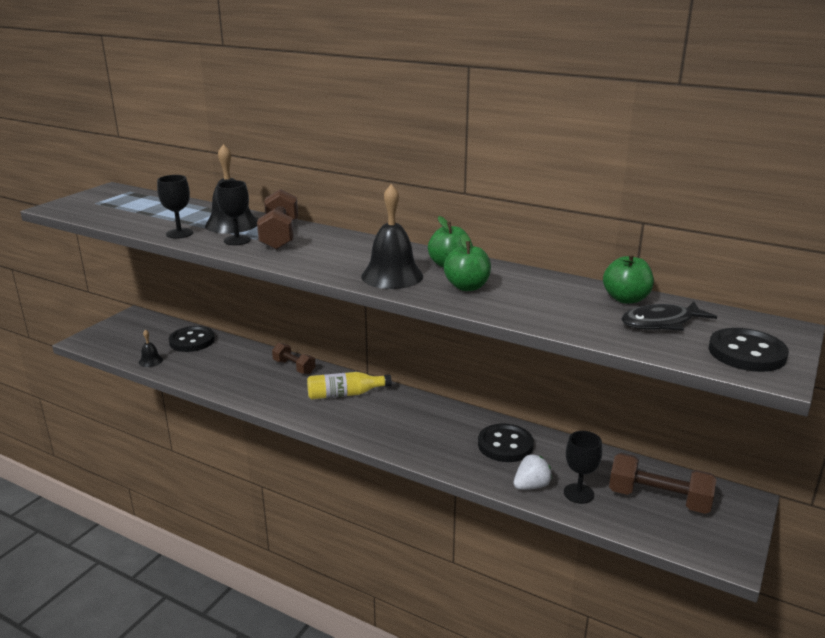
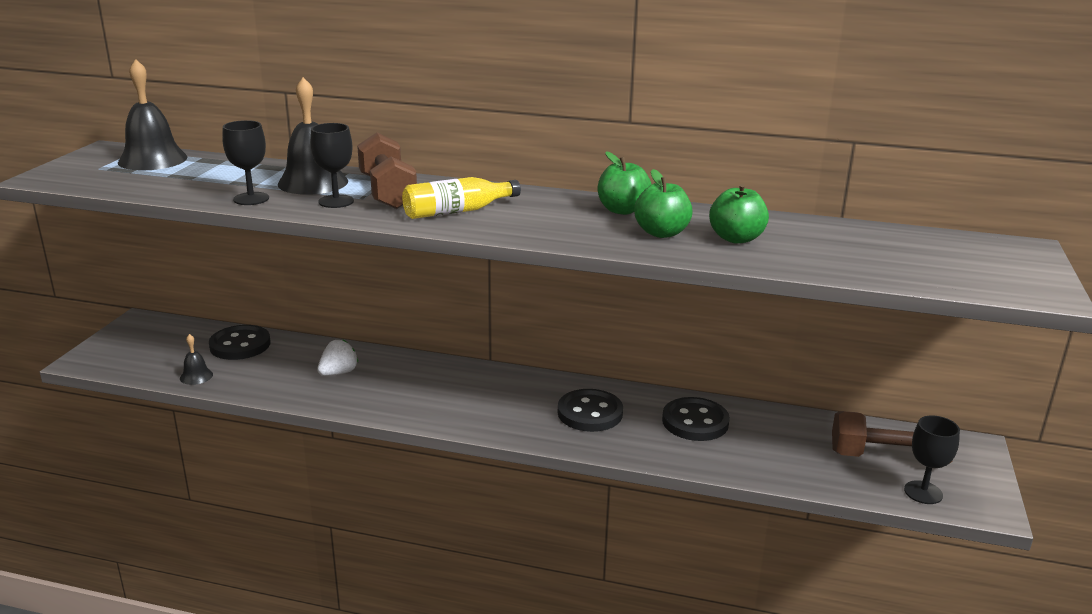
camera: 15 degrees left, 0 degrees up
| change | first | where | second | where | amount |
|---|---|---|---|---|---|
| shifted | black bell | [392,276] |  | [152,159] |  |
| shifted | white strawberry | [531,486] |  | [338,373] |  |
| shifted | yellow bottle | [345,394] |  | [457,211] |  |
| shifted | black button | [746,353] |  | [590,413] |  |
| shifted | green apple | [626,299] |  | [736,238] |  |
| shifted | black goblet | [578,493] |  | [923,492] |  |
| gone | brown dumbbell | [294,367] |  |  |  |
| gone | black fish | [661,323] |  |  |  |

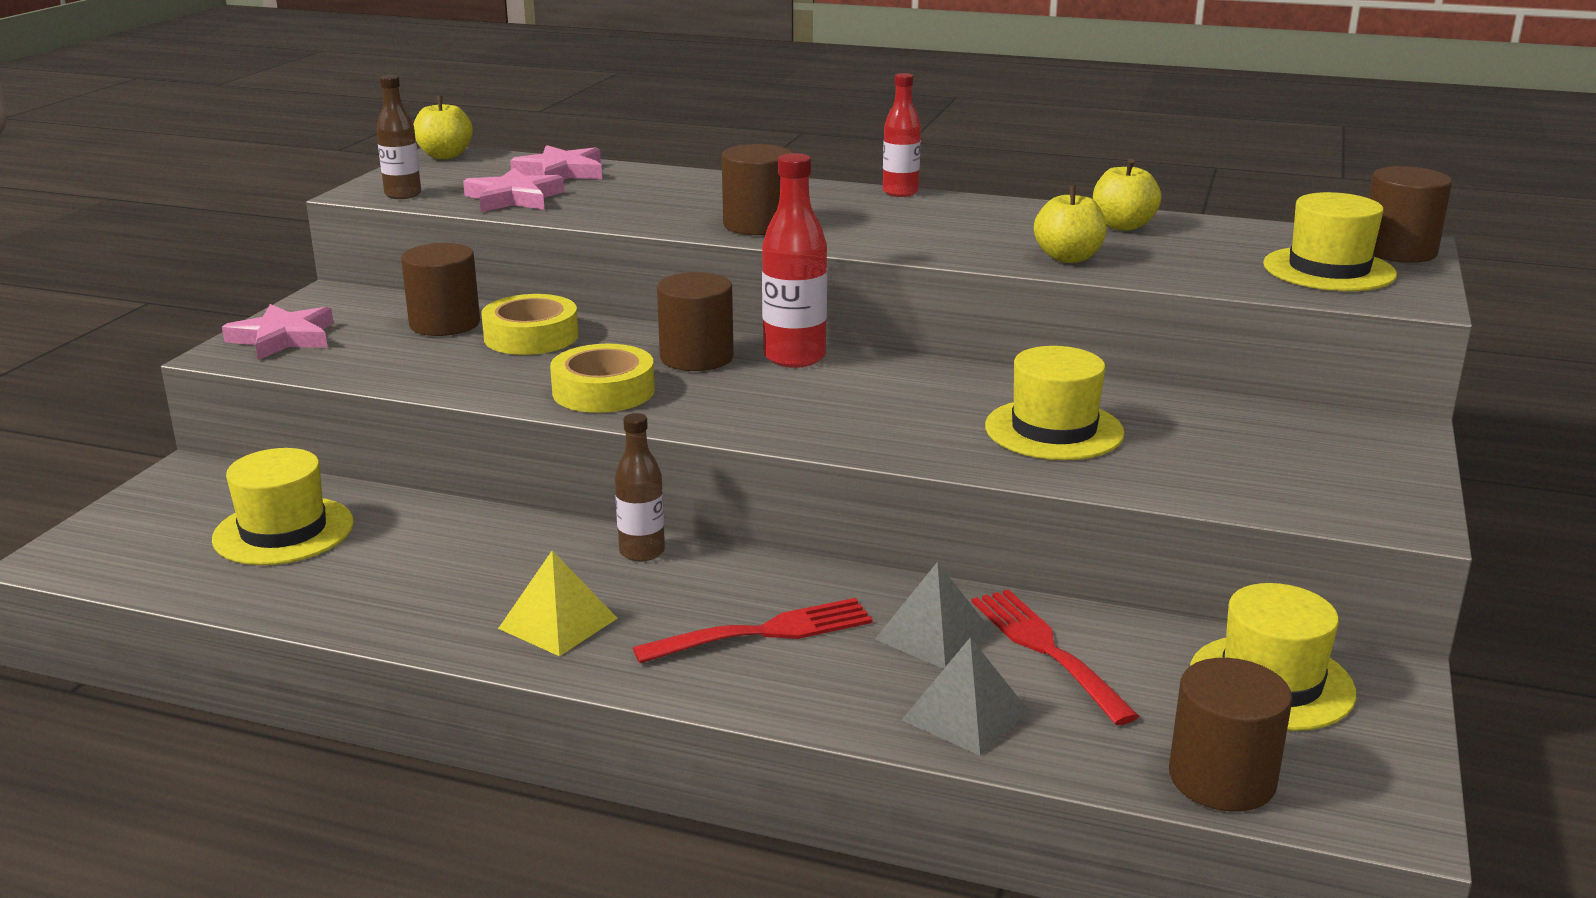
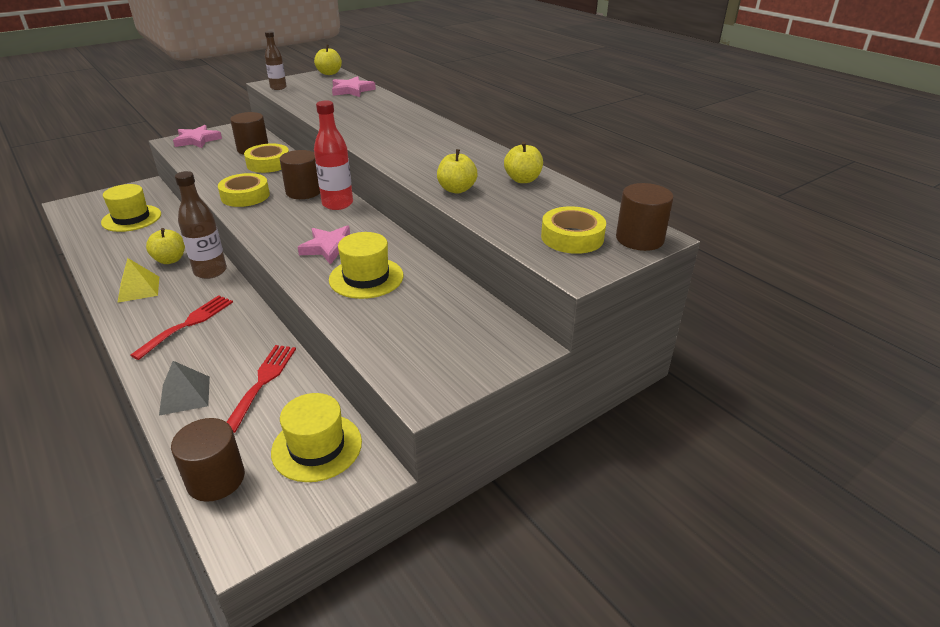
camera: 35 degrees right, 10 degrees up
| change | first | where | second | where | amount |
|---|---|---|---|---|---|
| rotated | red fork | [765,632] |  | [188,324] | 75 degrees counterclockwise |
| new |  |  | yellow apple | [170,260] |  |
| scaled | brown bottle | [642,552] |  | [210,271] | x1.54 |
| shifted | pink star | [514,198] |  | [331,247] |  |
| swapped | yellow hat | [1329,270] | yellow tape | [572,237] |  |
| gone | brown cylinder | [758,225] |  |  |  |
| gone | grey pyramid | [933,635] |  |  |  |
| gone | red bottle | [900,192] |  |  |  |

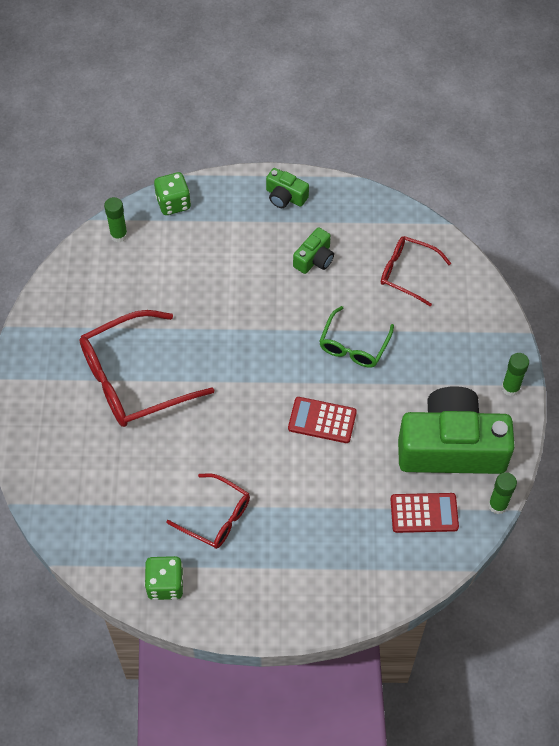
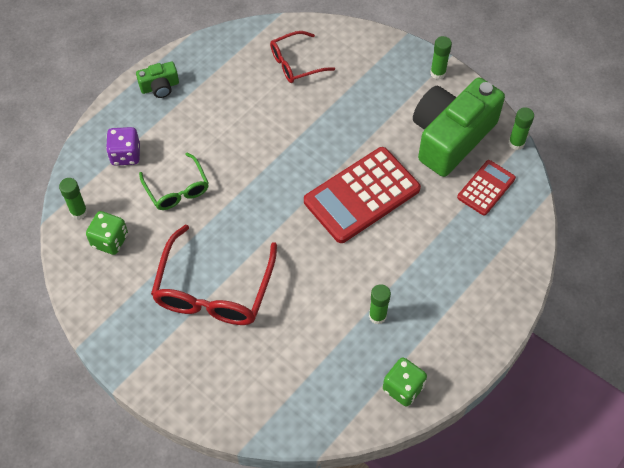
camera: 50 degrees left, 0 degrees up
| change | first | where | second | where | amount |
|---|---|---|---|---|---|
| shifted | green dice | [173,203] |  | [110,240] |  |
| new |  |  | purple dice | [125,155] |  |
| shifted | green glasses | [354,345] |  | [177,189] |  |
| scaled | red calculator | [322,420] |  | [361,195] | x1.83 |
| swapped | red glasses | [216,517] | green glue stick | [377,316] |  |
| gone | green camera | [314,259] |  |  |  |

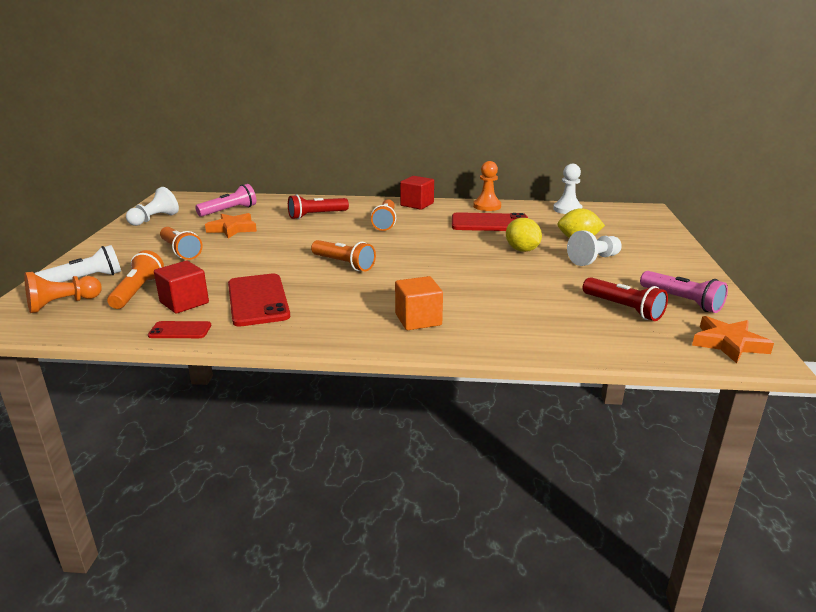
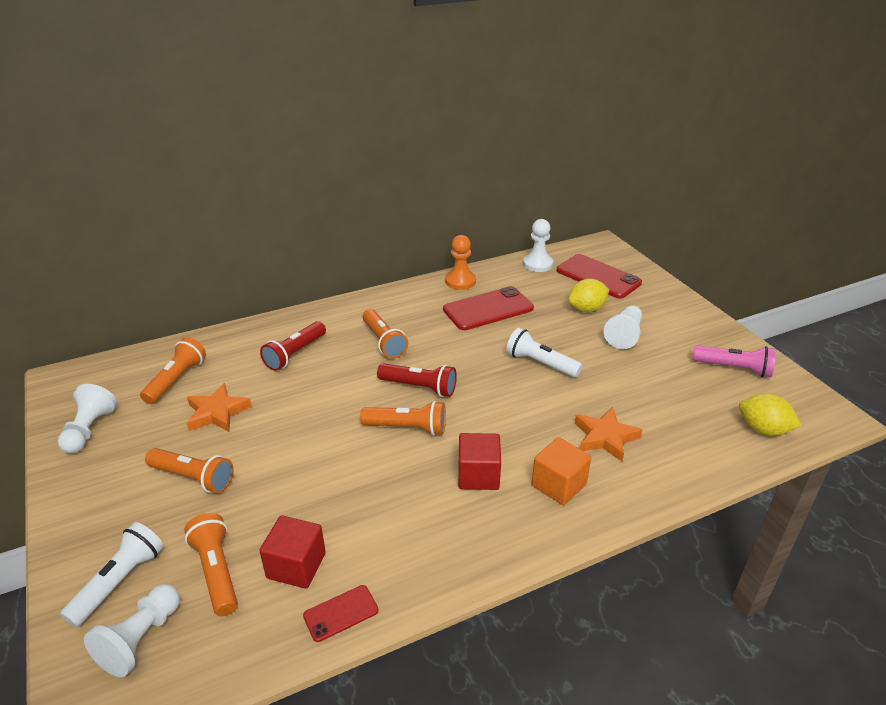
camera: 30 degrees left, 10 degrees up
| change | first | where | second | where | amount |
|---|---|---|---|---|---|
| repainted | orange pawn | [62,304] | white pawn | [141,639] |  |
| repainted | pink flashlight | [229,211] | orange flashlight | [177,380] |  |
| shifted | red flashlight | [623,309] |  | [419,387] |  |
| shifted | red cube | [417,204] |  | [478,475] |  |
| new |  |  | white flashlight | [540,363] |  |
| shifted | red phone | [258,300] |  | [598,276] |  |
| shifted | orange star | [728,343] |  | [605,437] |  |
| shifted | yellow lemon | [522,250] |  | [763,429] |  |

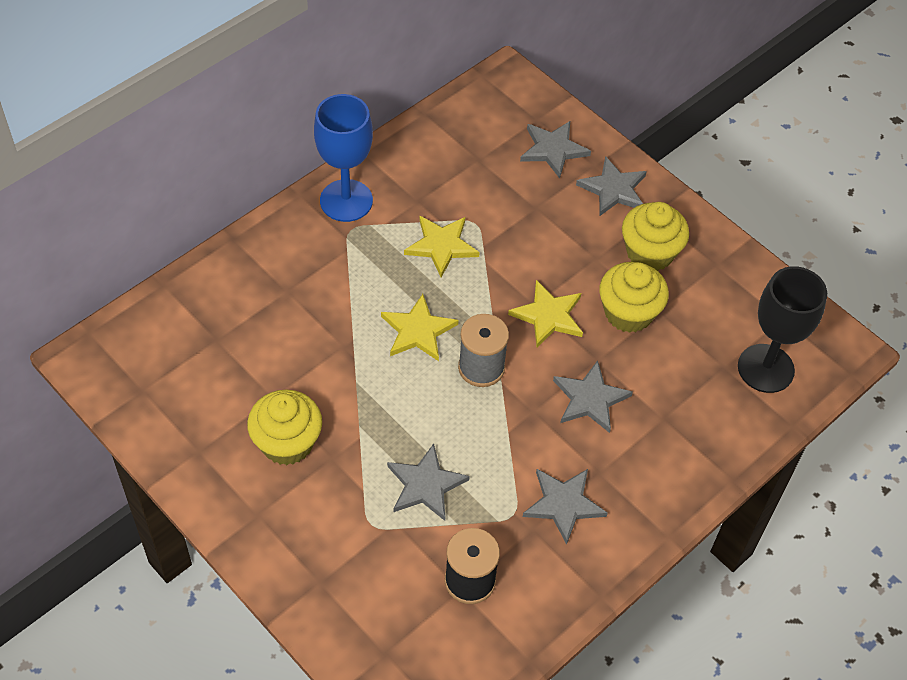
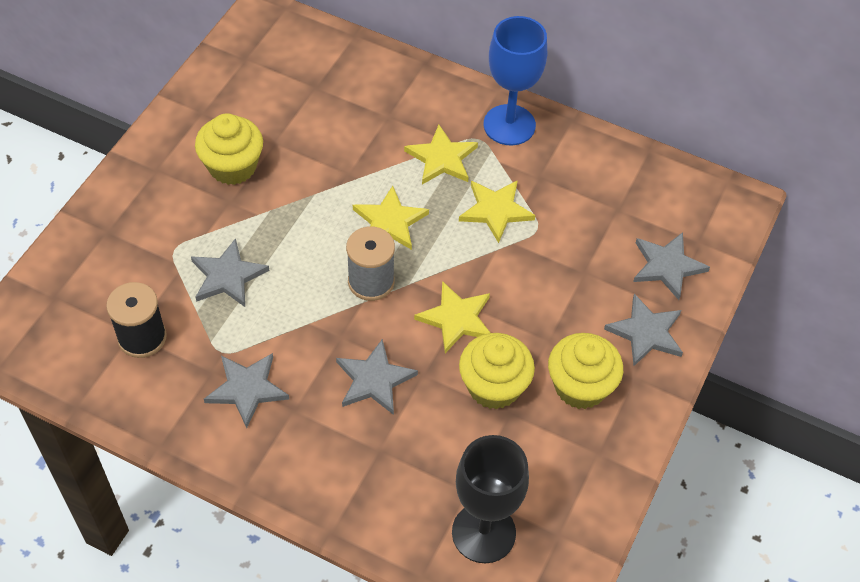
camera: 70 degrees right, 0 degrees up
| change | first | where | second | where | amount |
|---|---|---|---|---|---|
| new |  |  | yellow star | [442,158] |  |

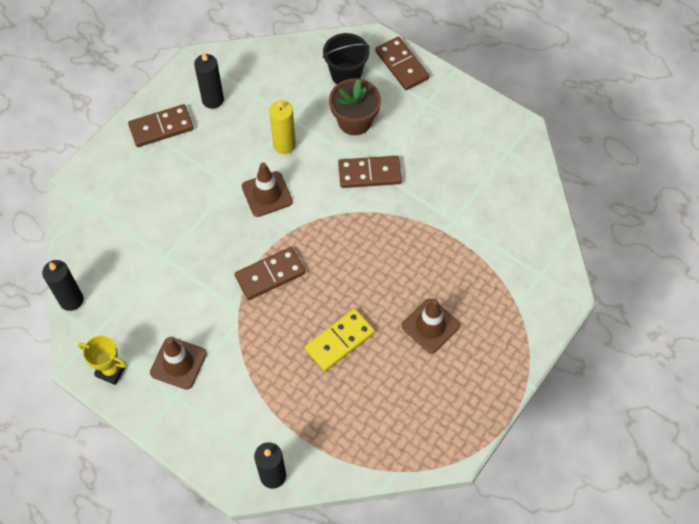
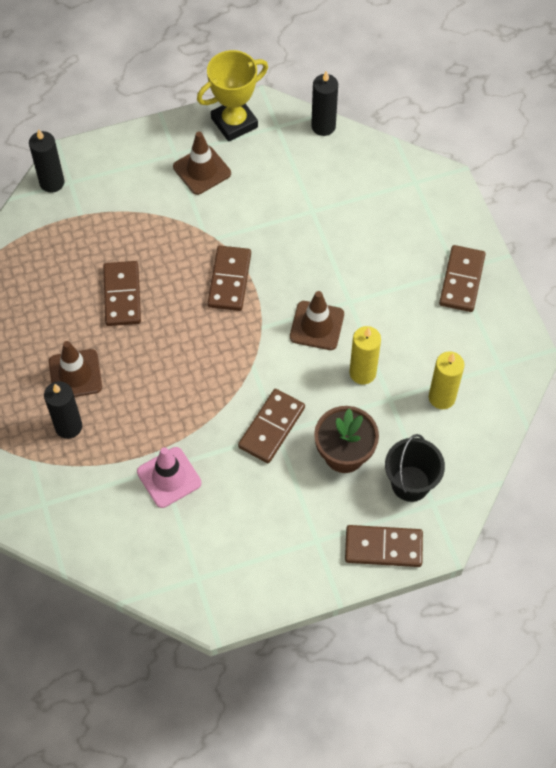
camera: 125 degrees right, 0 degrees up
| change | first | where | second | where | amount |
|---|---|---|---|---|---|
| shifted | black candle | [213,100] |  | [68,426] |  |
| repainted | yellow domino | [339,341] | brown domino | [122,295] |  |
| new |  |  | pink traffic cone | [169,477] |  |
| scaled | yellow trophy | [111,371] |  | [234,122] | x1.54 |
| new |  |  | yellow candle | [442,397] |  |

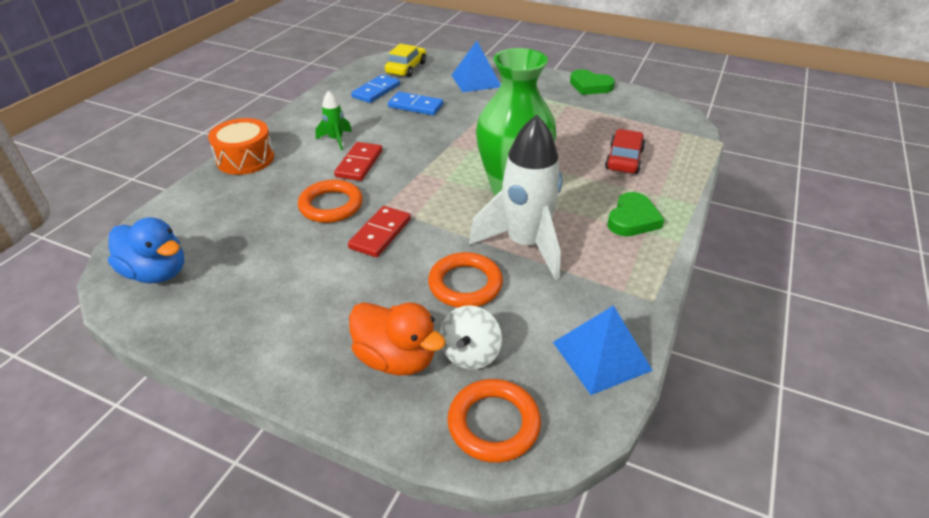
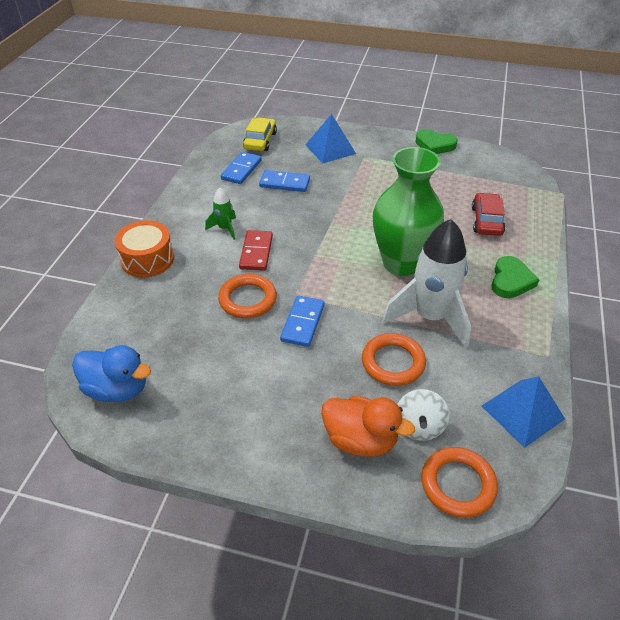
camera: 10 degrees left, 5 degrees up
| change | first | where | second | where | amount |
|---|---|---|---|---|---|
| repainted | red domino | [380,234] | blue domino | [303,323] |  |

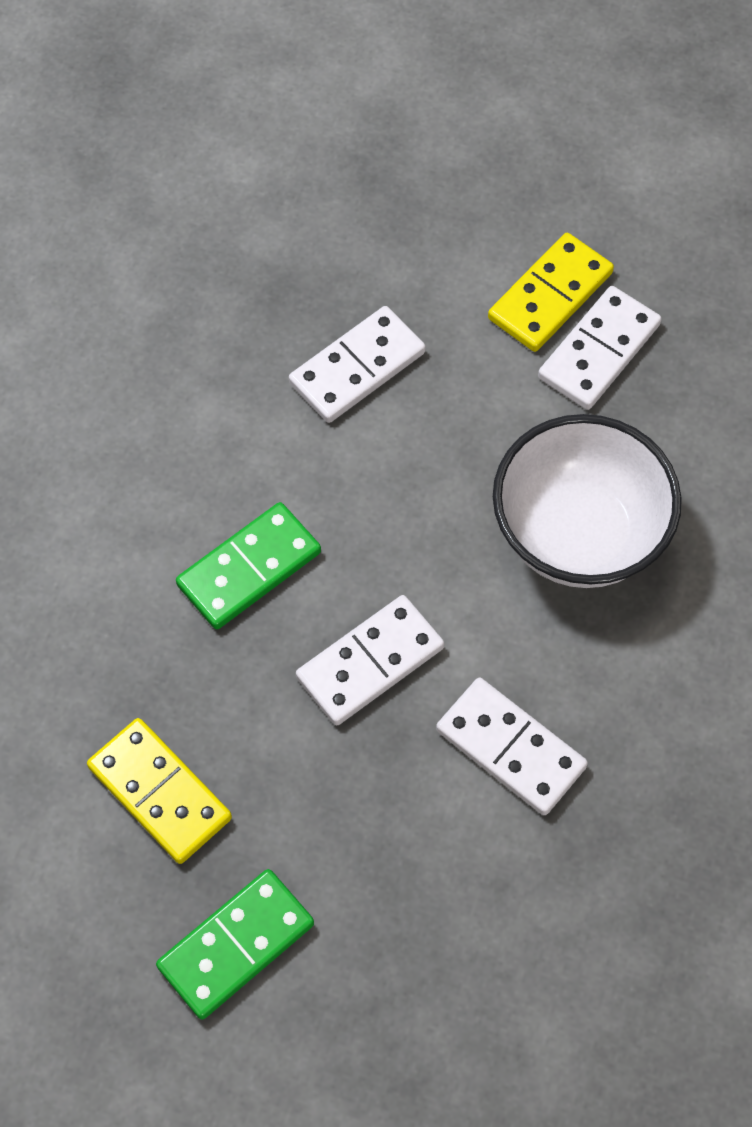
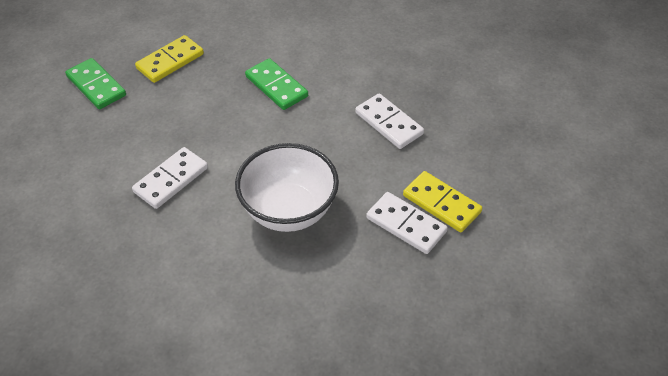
camera: 90 degrees right, 15 degrees down
| change | first | where | second | where | amount |
|---|---|---|---|---|---|
| gone | white domino | [370,662] |  |  |  |

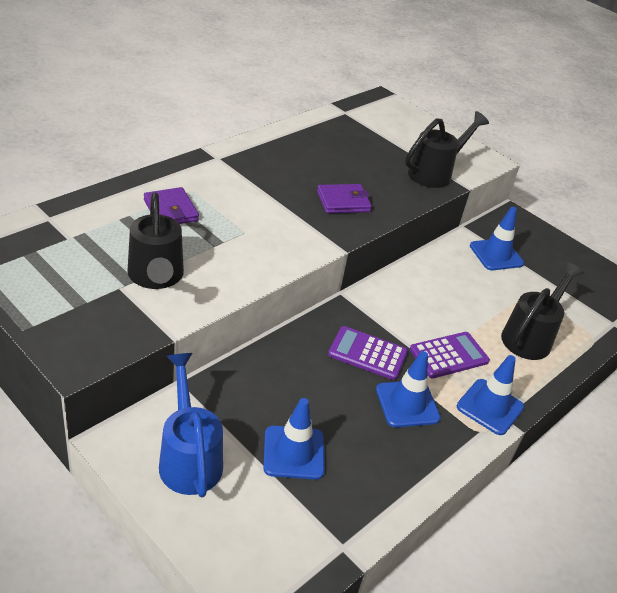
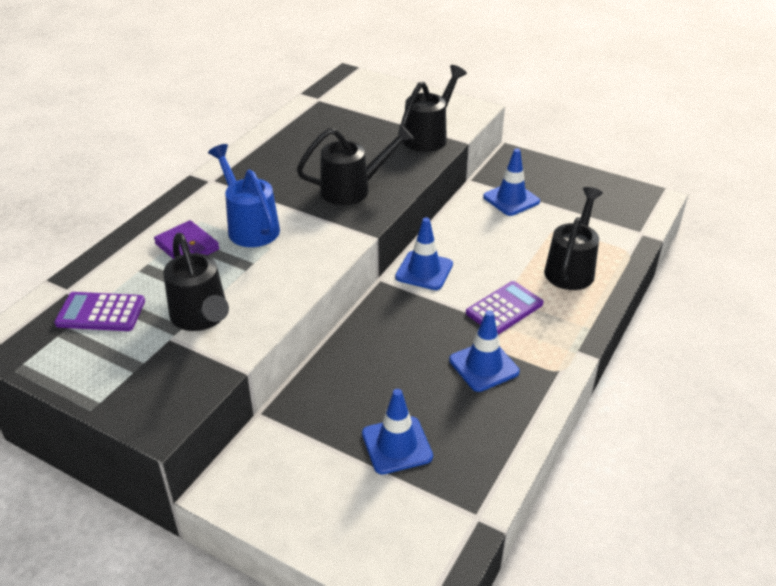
camera: 10 degrees left, 0 degrees up
| change | first | where | second | where | amount |
|---|---|---|---|---|---|
| shifted | purple calculator | [367,353] |  | [101,312] |  |
| shifted | blue watering can | [189,457] |  | [250,226] |  |
| swapped | purple wallet | [343,202] | black watering can | [353,189] |  |
| shifted | blue traffic cone | [490,407] |  | [424,271] |  |

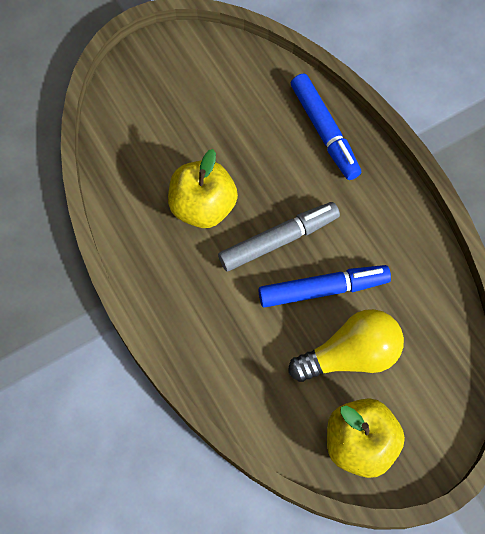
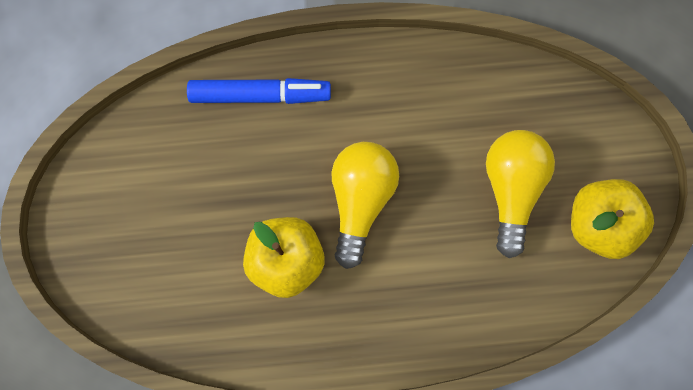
camera: 65 degrees left, 10 degrees up
| change | first | where | second | where | amount |
|---|---|---|---|---|---|
| swapped | grey marker | [279,240] | yellow light bulb | [360,200] |  |
| gone | blue marker | [323,289] |  |  |  |

